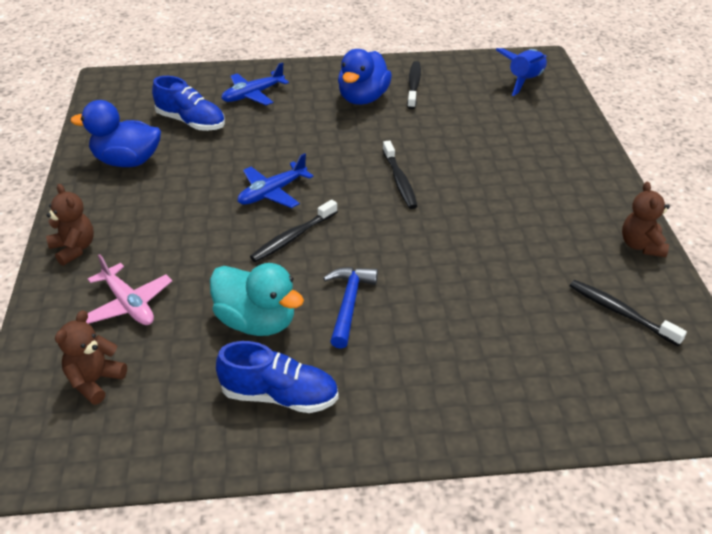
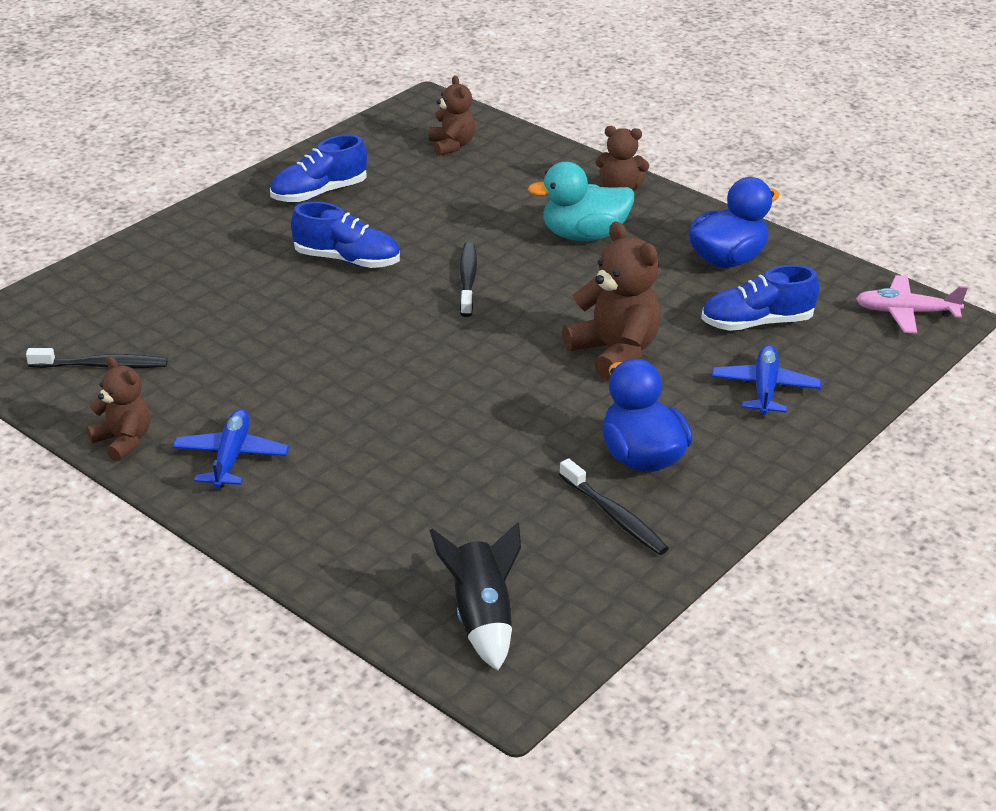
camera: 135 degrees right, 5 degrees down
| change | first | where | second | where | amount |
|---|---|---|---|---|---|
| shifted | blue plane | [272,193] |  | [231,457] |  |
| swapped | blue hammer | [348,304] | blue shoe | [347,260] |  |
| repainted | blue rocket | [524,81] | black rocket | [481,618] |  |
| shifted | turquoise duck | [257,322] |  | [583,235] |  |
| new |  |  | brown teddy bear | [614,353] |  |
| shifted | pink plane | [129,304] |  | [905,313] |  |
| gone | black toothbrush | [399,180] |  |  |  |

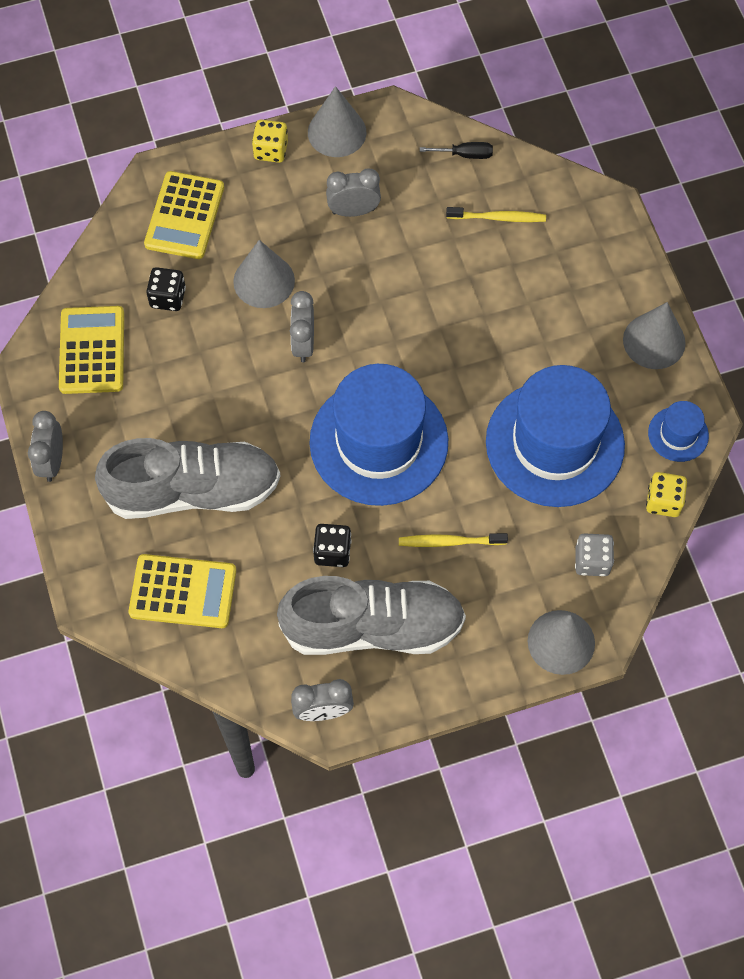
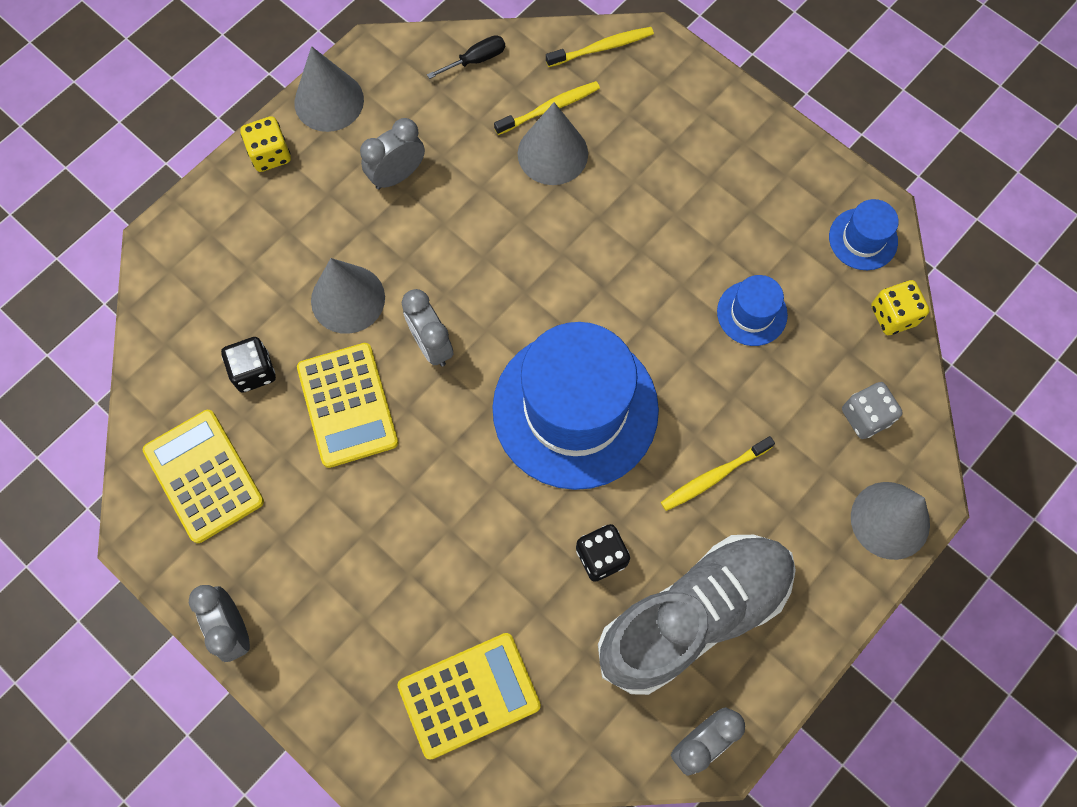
camera: 30 degrees left, 5 degrees up
| change | first | where | second | where | amount |
|---|---|---|---|---|---|
| shifted | yellow calculator | [184,216] |  | [347,405] |  |
| shifted | grey cone | [654,341] |  | [552,153] |  |
| new |  |  | yellow toothbrush | [601,48] |  |
| scaled | blue hat | [555,443] |  | [752,313] | x0.44 |
| gone | grey shoe | [193,490] |  |  |  |

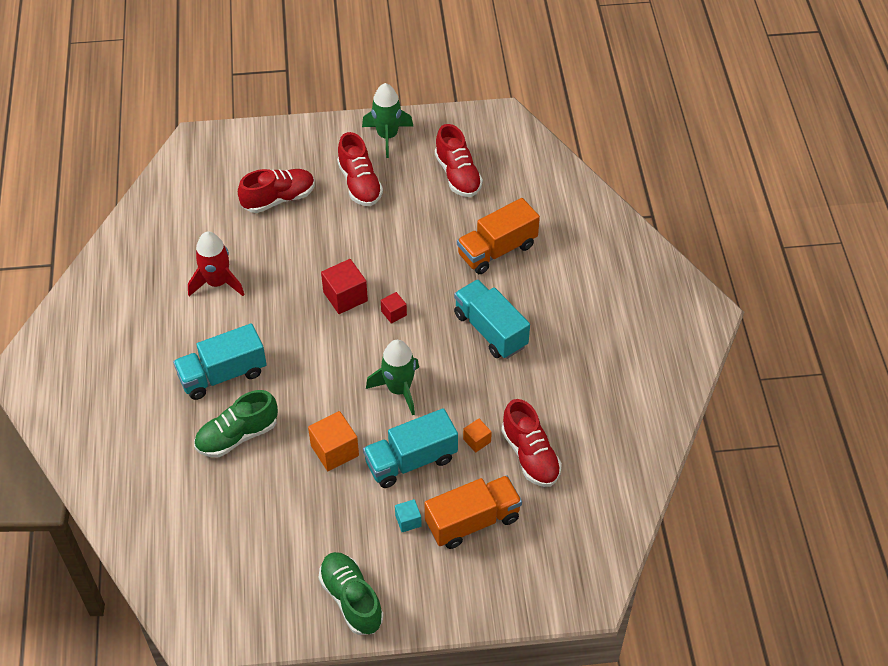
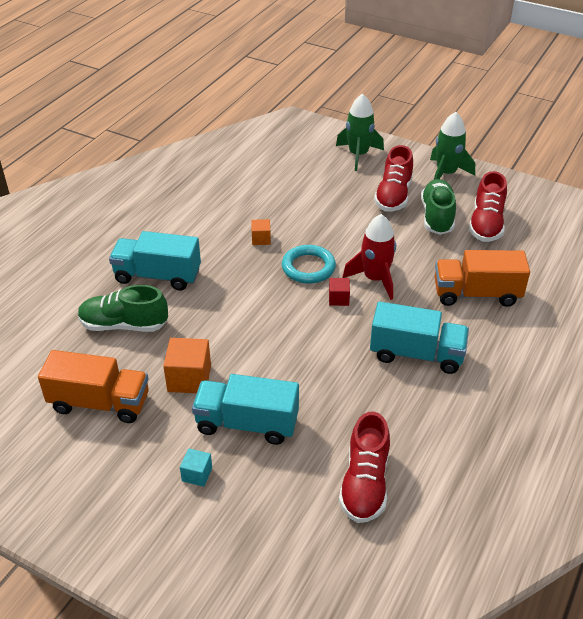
camera: 35 degrees right, 10 degrees down
| change | first | where | second | where | amount |
|---|---|---|---|---|---|
| shifted | orange truck | [472,521] |  | [99,403] |  |
| shifted | orange cube | [477,440] |  | [261,239] |  |
| swapped | red cube | [345,296] | turquoise ring | [308,267] |  |
| shifted | green rocket | [399,389] |  | [358,155] |  |
| shifted | red rocket | [217,283] |  | [375,279] |  |
| rotated | turquoise truck | [490,330] |  | [416,354] | 105 degrees clockwise |
| shifted | green shoe | [351,599] |  | [437,217] |  |
| gone | red shoe | [278,199] |  |  |  |

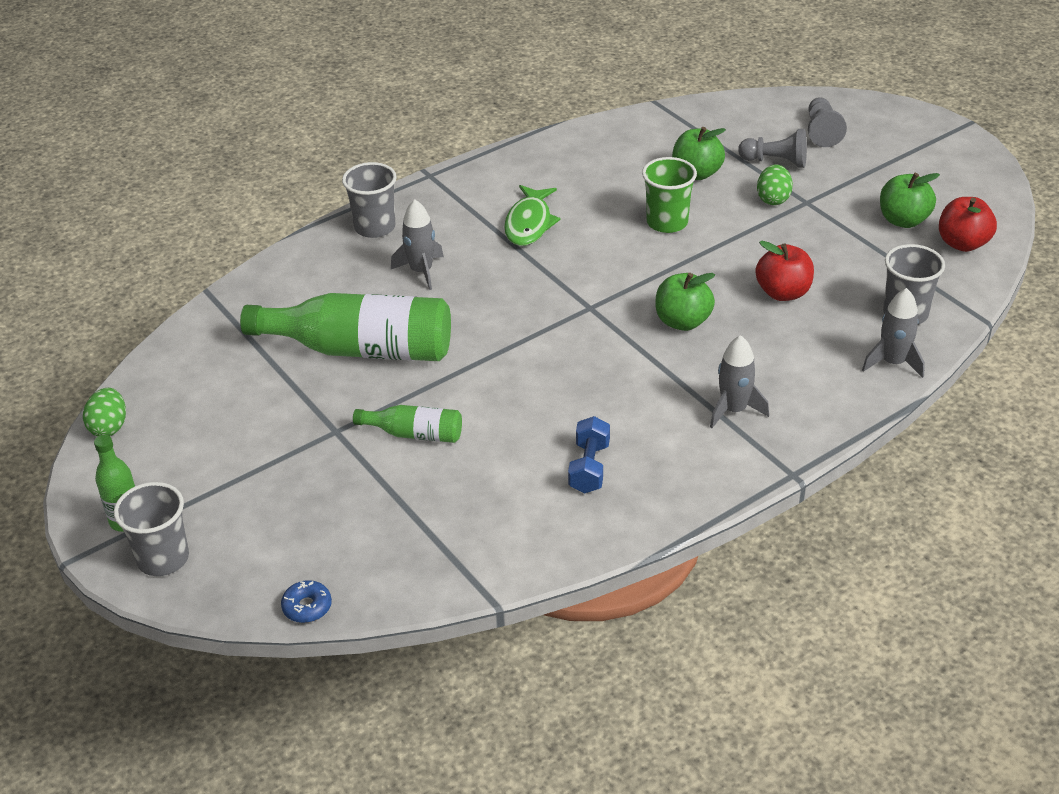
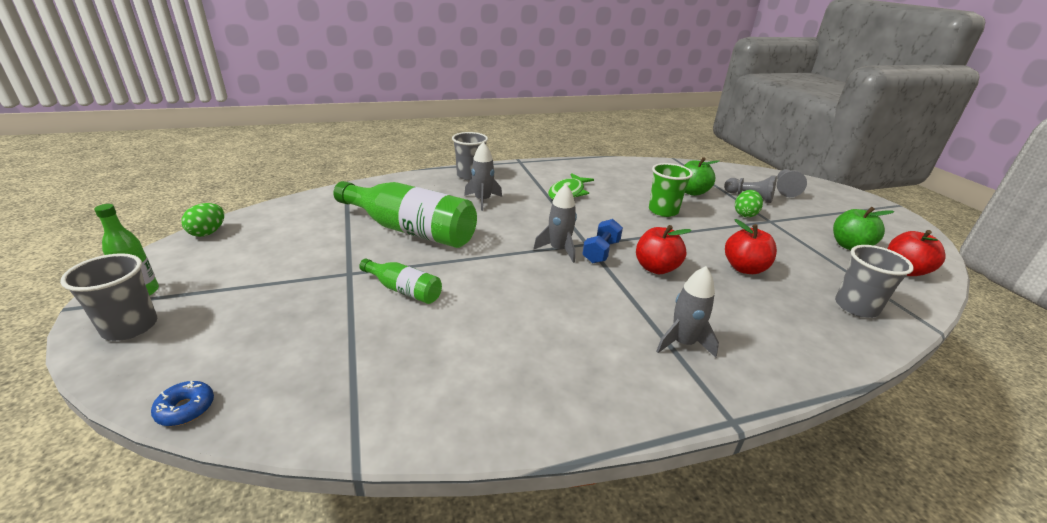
camera: 15 degrees right, 10 degrees down
| change | first | where | second | where | amount |
|---|---|---|---|---|---|
| shifted | grey rocket | [893,362] |  | [559,250] |  |
| shifted | blue dumbbell | [589,467] |  | [601,252] |  |
| repainted | green apple | [682,321] | red apple | [656,268] |  |

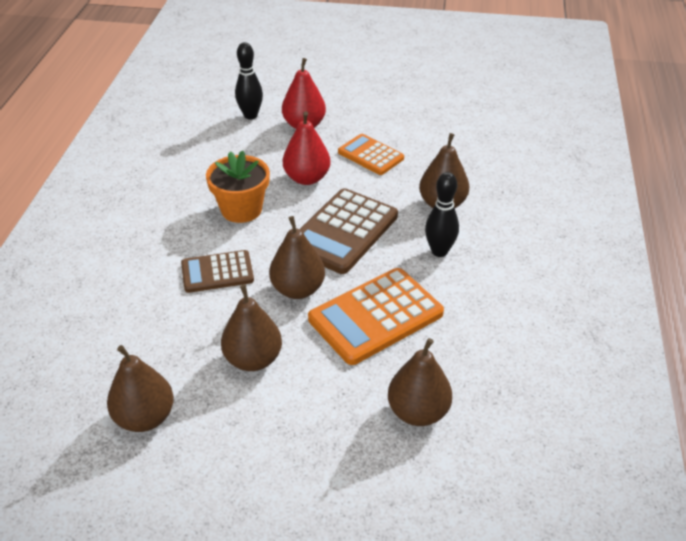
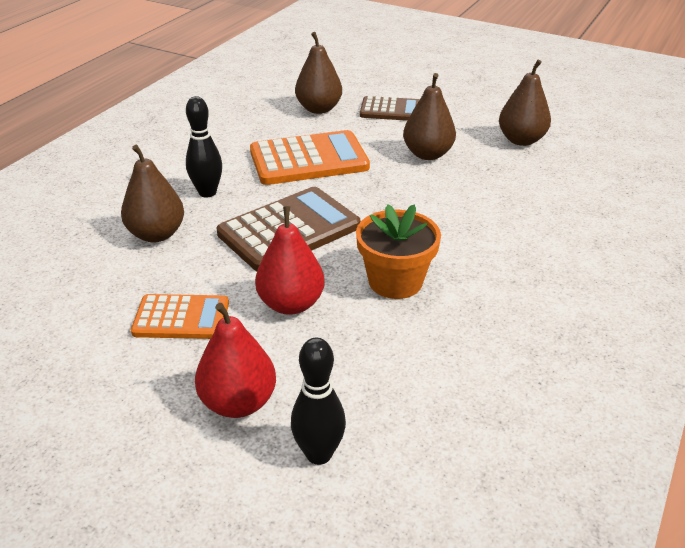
camera: 160 degrees left, 5 degrees down
| change | first | where | second | where | amount |
|---|---|---|---|---|---|
| rotated | orange calculator | [370,155] |  | [181,318] | 60 degrees counterclockwise |
| shifted | brown calculator | [217,272] |  | [391,110] |  |
| gone | brown pear | [298,289] |  |  |  |

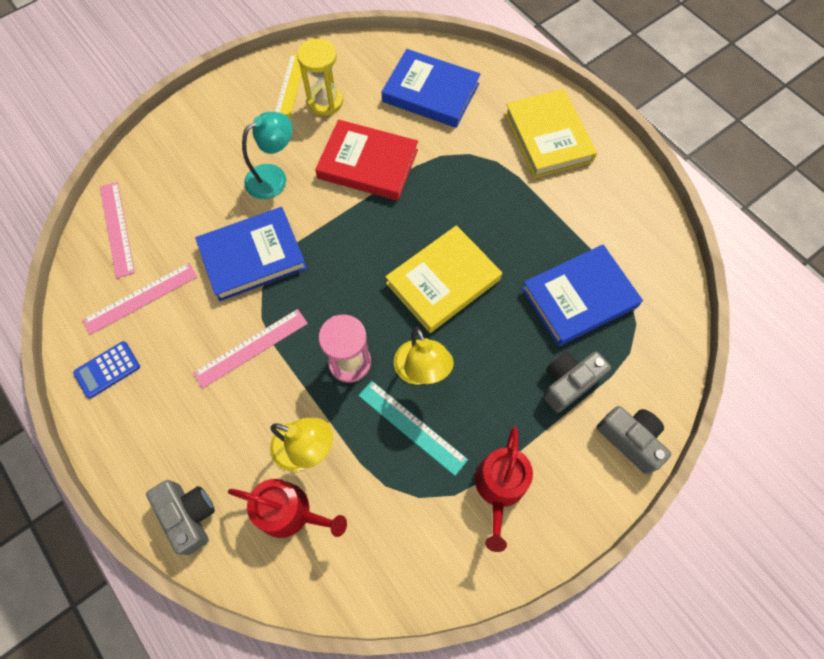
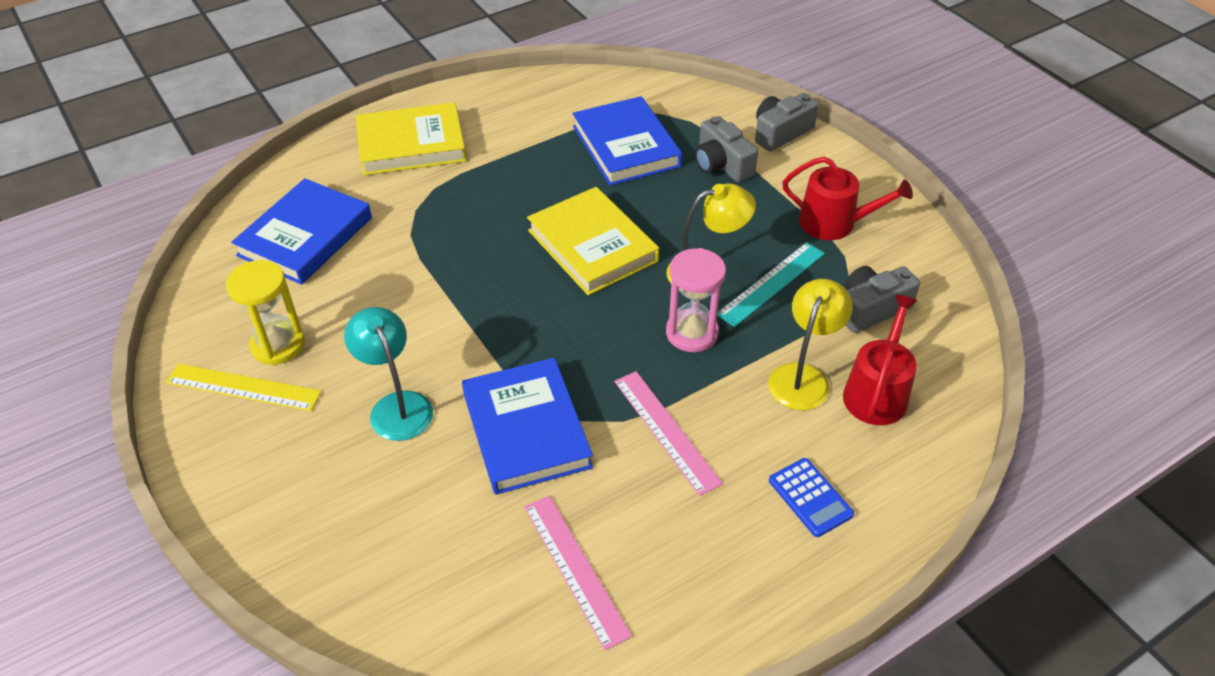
camera: 85 degrees left, 20 degrees down
| change | first | where | second | where | amount |
|---|---|---|---|---|---|
| shifted | blue calculator | [107,370] |  | [810,497] |  |
| shifted | grey camera | [189,515] |  | [871,309] |  |
| gone | pink ruler | [117,228] |  |  |  |
| gone | red book | [368,164] |  |  |  |

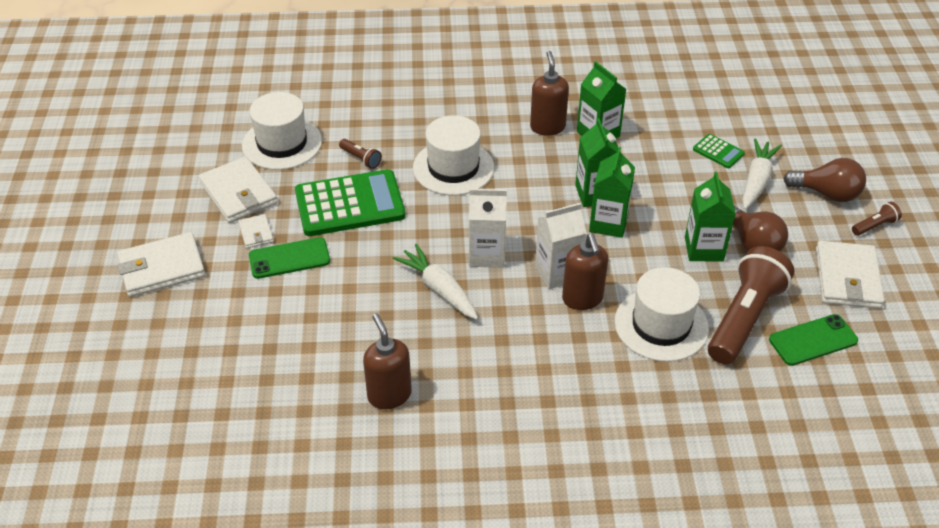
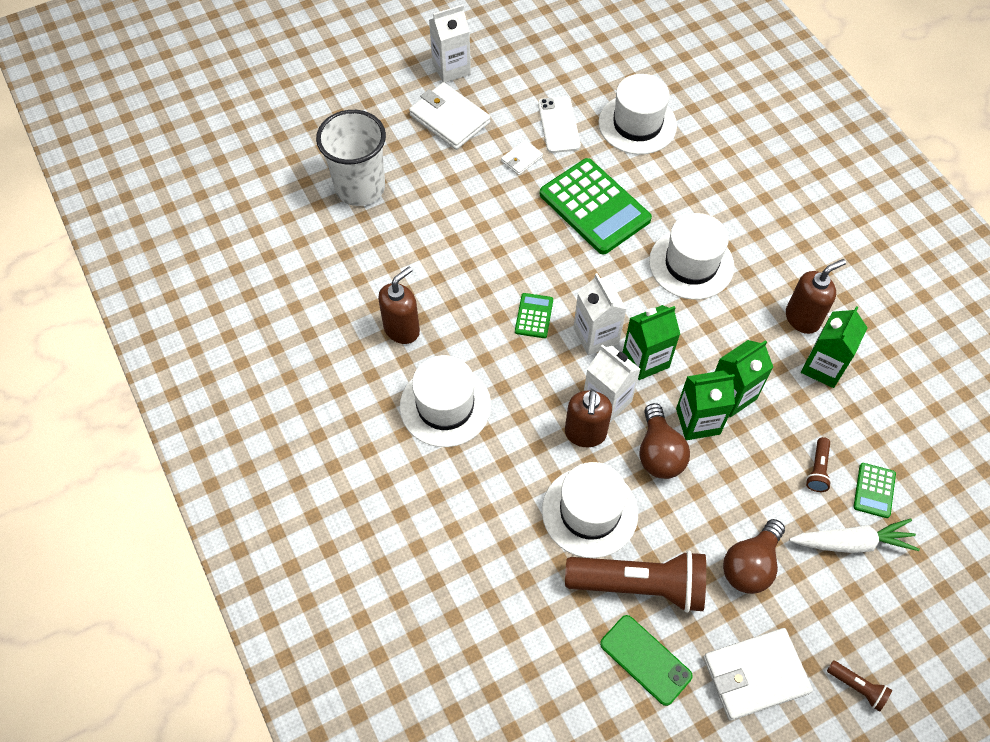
camera: 65 degrees right, 15 degrees up
| change | first | where | second | where | amount |
|---|---|---|---|---|---|
| new |  |  | white cup | [360,187] |  |
| new |  |  | white hat | [445,405] |  |
| new |  |  | white carton | [451,68] |  |
| swapped | white carrot | [439,289] | green calculator | [534,316] |  |
| swapped | white wallet | [238,193] | white phone | [558,125] |  |
| rotated | brown soap dispenser | [582,299] |  | [585,433] | 45 degrees counterclockwise |
| shifted | green carton | [704,249] |  | [645,360] |  |
| shifted | brown light bulb | [827,193] |  | [659,453] |  |
| shifted | brown flashlight | [361,159] |  | [817,470] |  |
| gone | green phone | [289,258] |  |  |  |

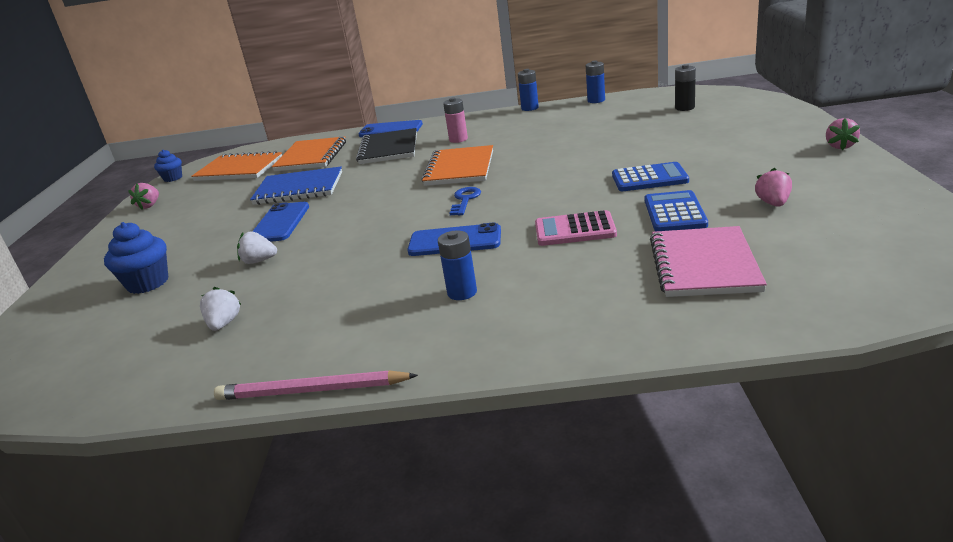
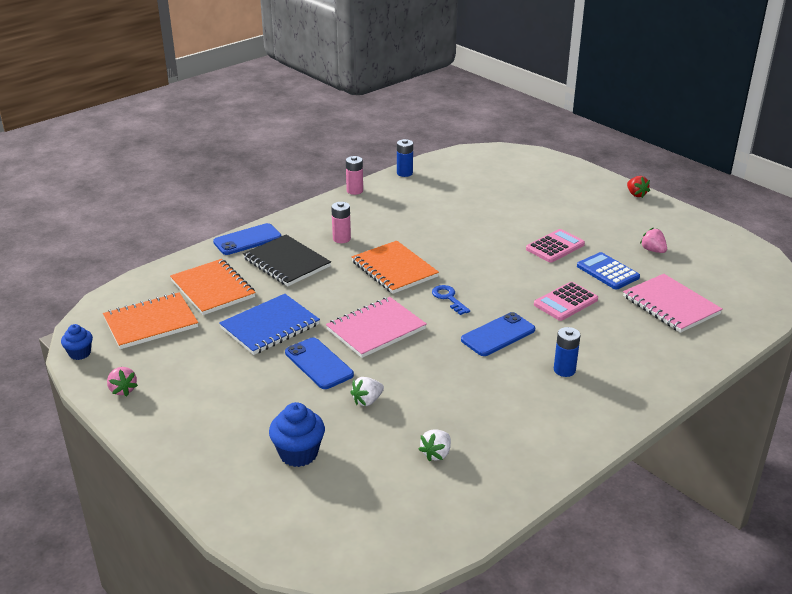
camera: 45 degrees left, 5 degrees up
| change | first | where | second | where | amount |
|---|---|---|---|---|---|
| new |  |  | pink notebook | [376,329] |  |
| repainted | blue battery | [530,108] | pink battery | [354,191] |  |
| rotated | white strawberry | [224,324] |  | [436,454] | 105 degrees counterclockwise |
| repainted | blue calculator | [649,178] | pink calculator | [555,247] |  |
| repainted | pink strawberry | [840,146] | red strawberry | [636,194] |  |
| gone | pink pencil | [312,390] |  |  |  |
| gone | black battery | [684,108] |  |  |  |

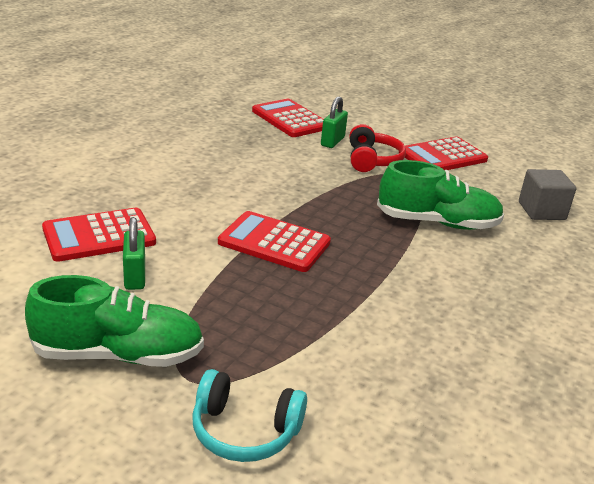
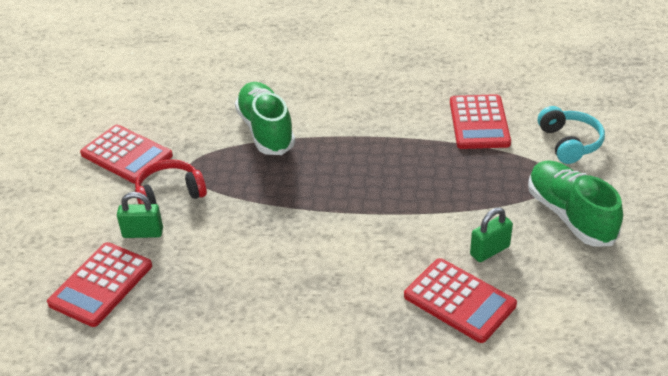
camera: 110 degrees left, 10 degrees up
| change | first | where | second | where | amount |
|---|---|---|---|---|---|
| shifted | red calculator | [274,242] |  | [479,123] |  |
| gone | grey cube | [541,211] |  |  |  |

